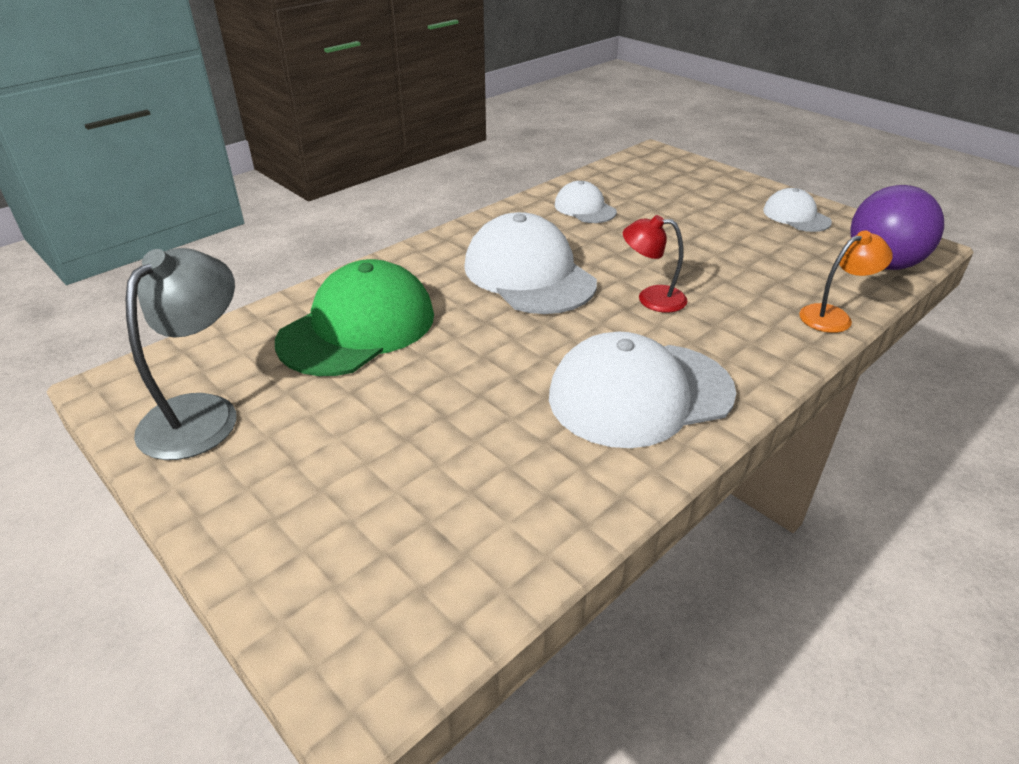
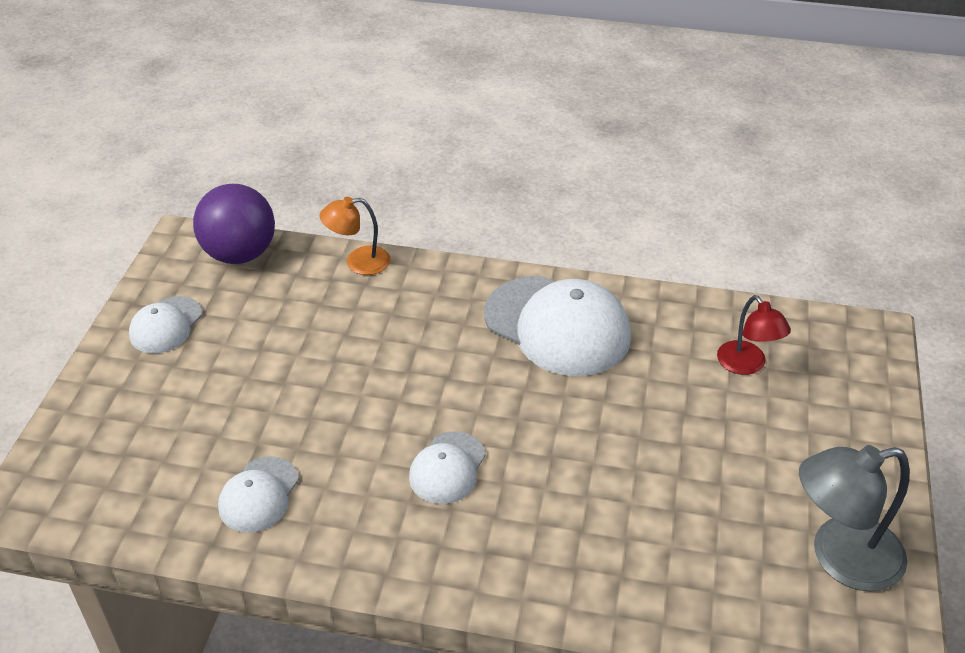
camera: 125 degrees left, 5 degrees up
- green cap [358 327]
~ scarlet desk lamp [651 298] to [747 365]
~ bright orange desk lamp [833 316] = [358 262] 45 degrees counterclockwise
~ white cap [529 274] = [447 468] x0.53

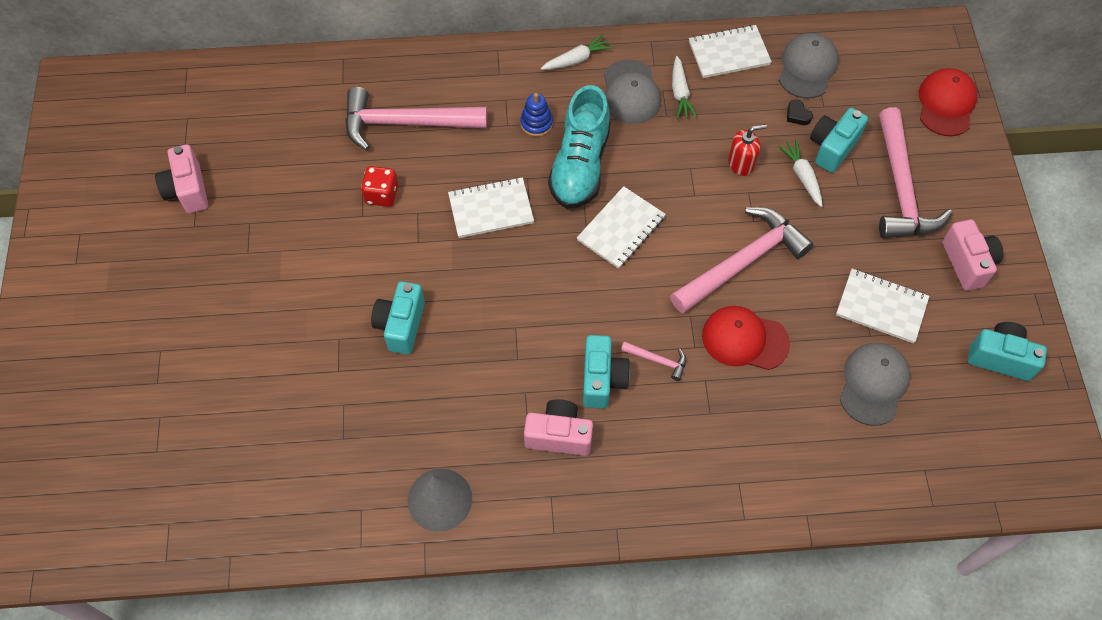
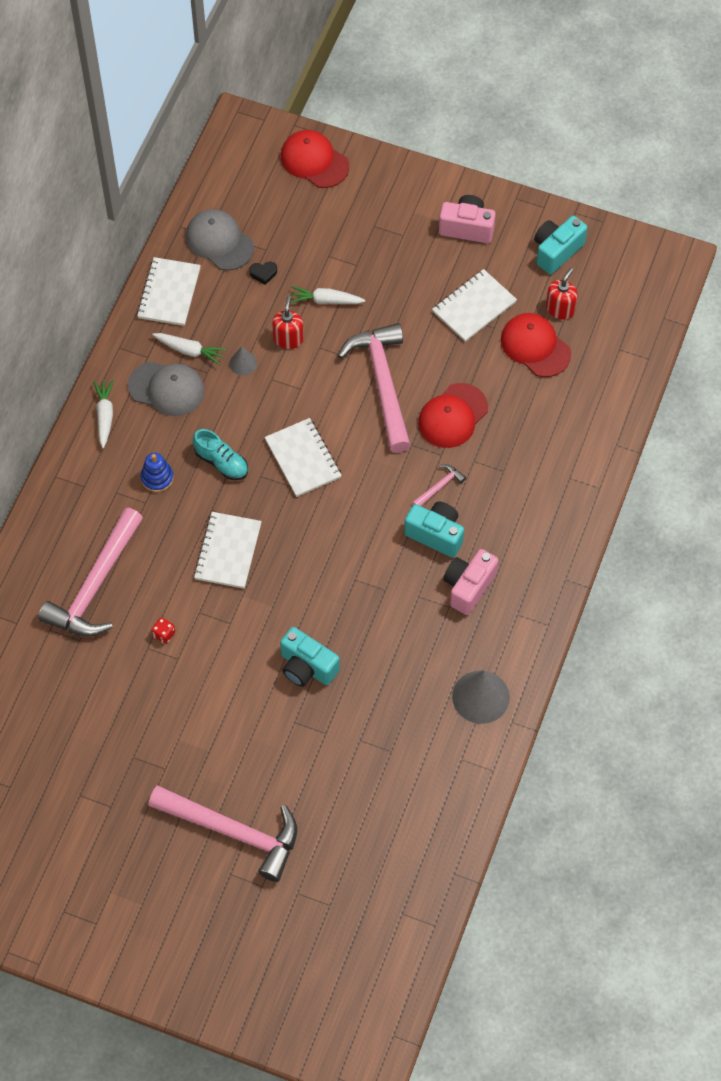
camera: 65 degrees left, 0 degrees up
- rose-pink compact camera [187 190]
- turquoise compact camera [832 148]
+ ash-grey solid cone [243 363]
+ scarlet pump bottle [560 309]
~ rose-pink claw hammer [901 188] to [233 831]
~ ash-grey cap [873 384] to scarlet cap [535 346]
~ scarlet dice [382 195] = [164 634] x0.60
~ turquoise sneaker [580 165] = [221 462] x0.55

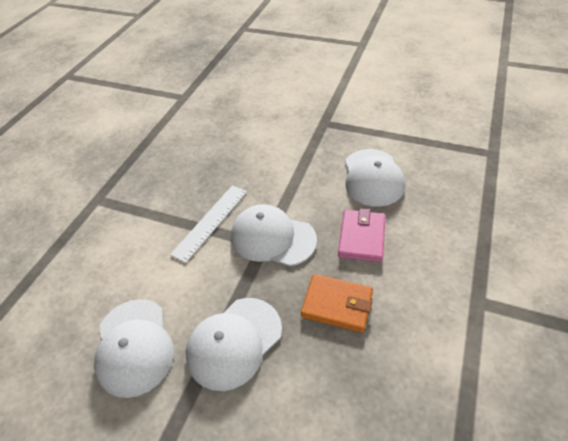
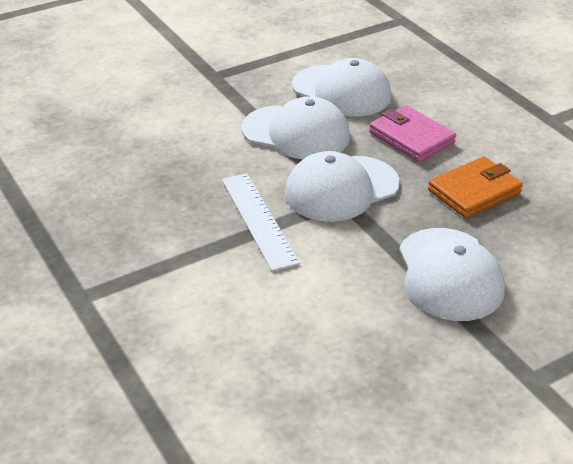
camera: 55 degrees left, 10 degrees down
~ white cap [134 346] to [296 133]

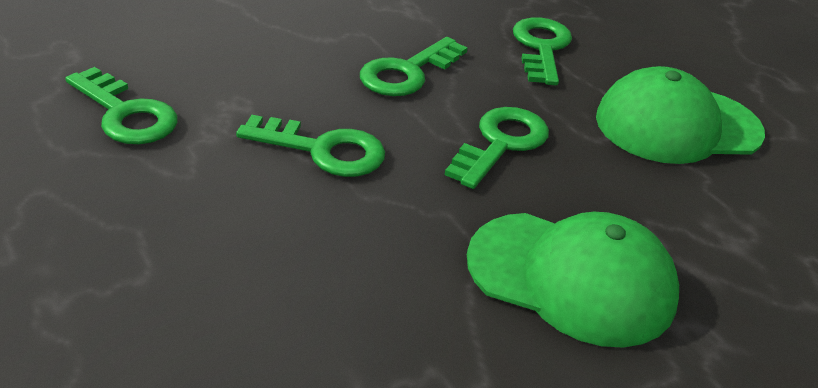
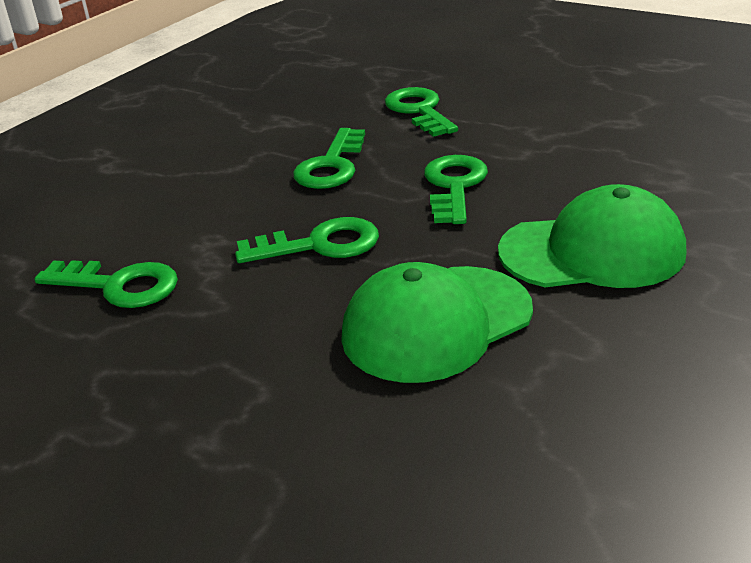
camera: 20 degrees left, 5 degrees down
~ green cap [677 125] to [436 323]

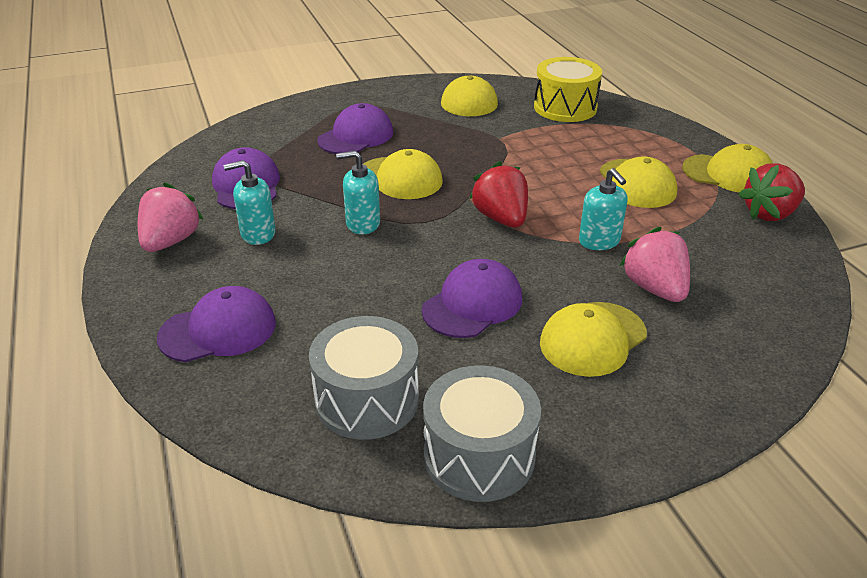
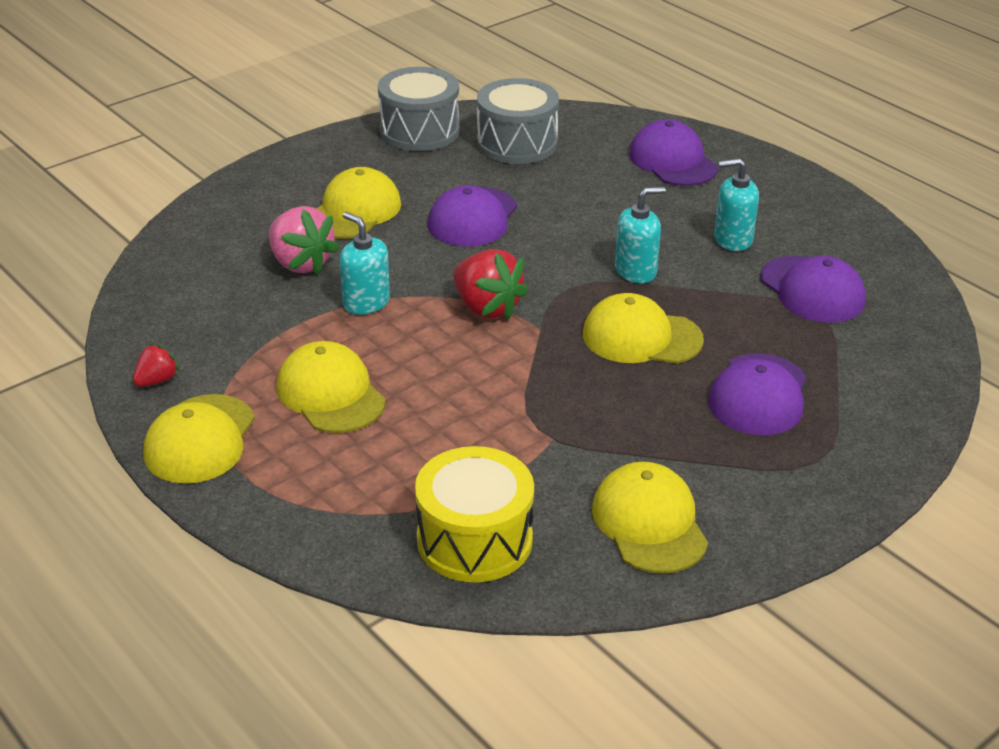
camera: 160 degrees right, 0 degrees up
- rose-pink strawberry [171 241]
~ violet cap [218 330] = [672 161] 105 degrees clockwise
~ turquoise pump bottle [258 234] = [732 239] 150 degrees counterclockwise
~ golden cap [728 174] = [200 439] 75 degrees counterclockwise
~ scarlet strawberry [769 214] = [157 380] x0.54

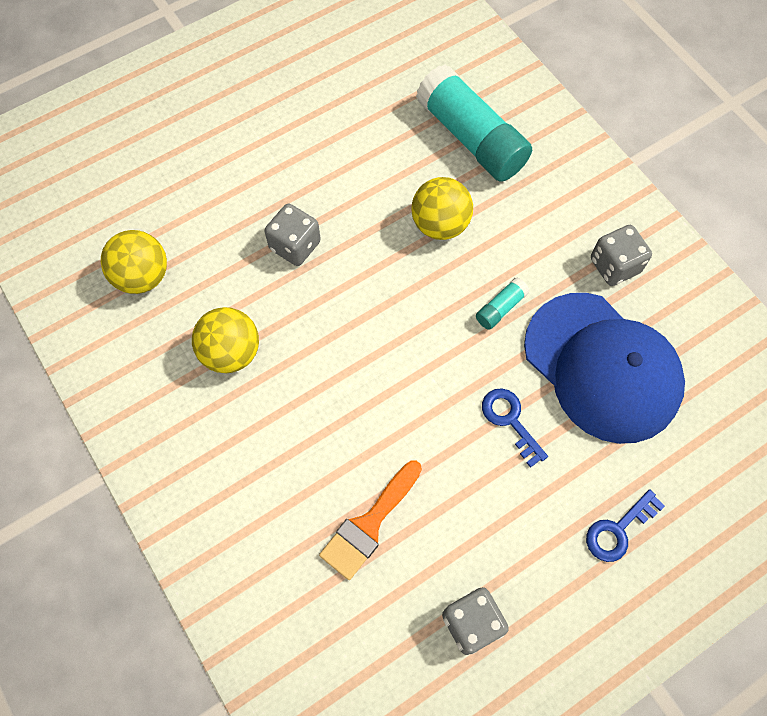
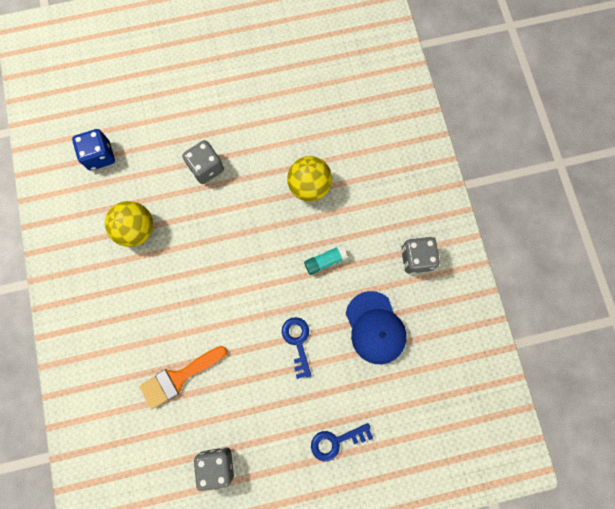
camera: 20 degrees right, 10 degrees up
- turquoise glue stick [471 138]
~ golden sphere [142 276] to royal blue dice [100 156]
~ royal blue cap [602 367] = [375 328] x0.61

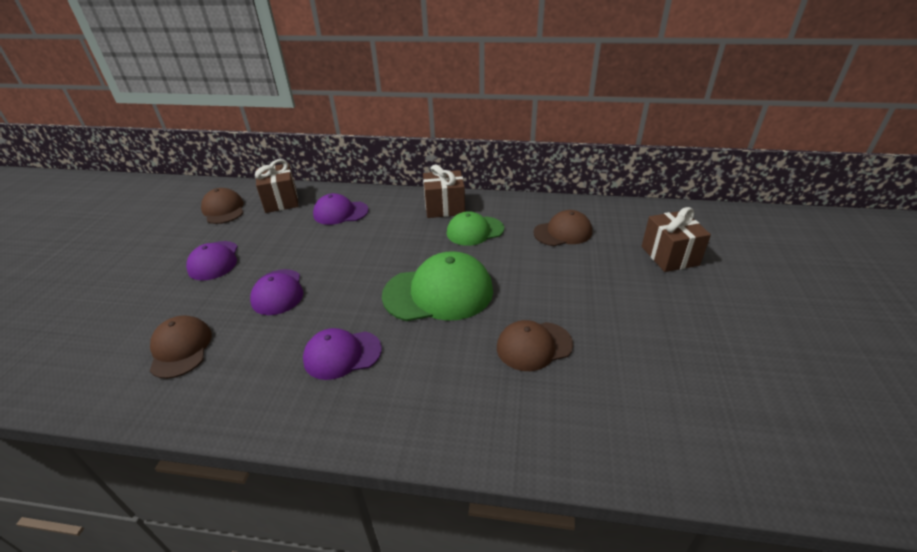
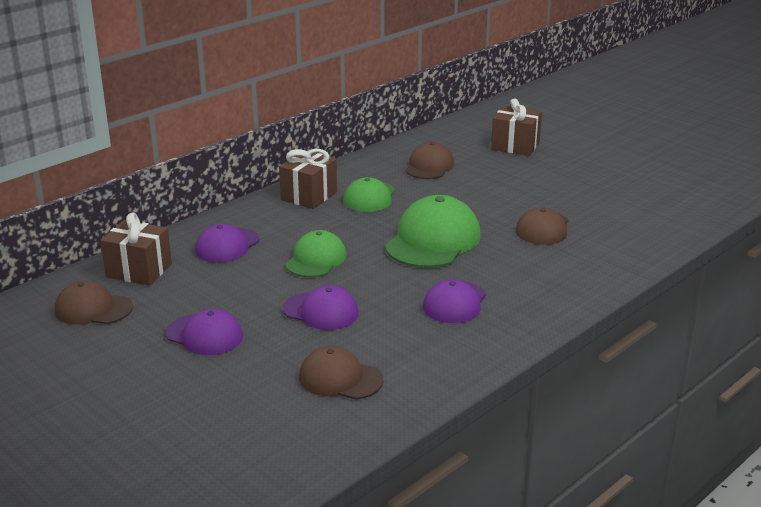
camera: 55 degrees left, 10 degrees down
+ green cap [316 259]

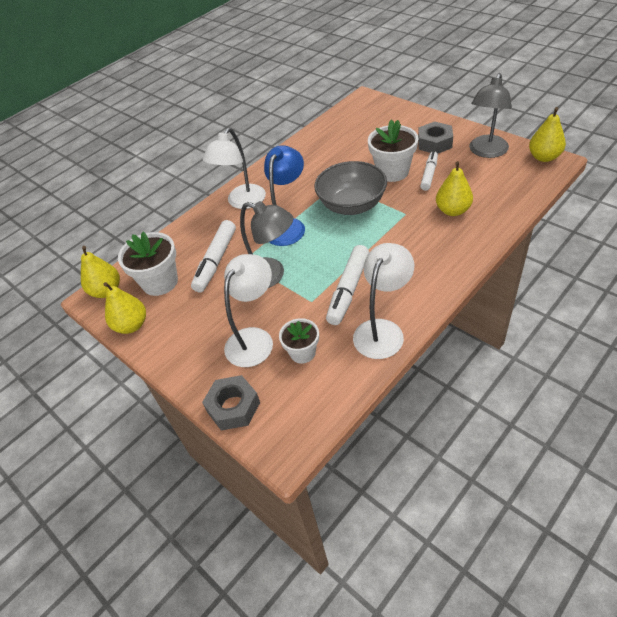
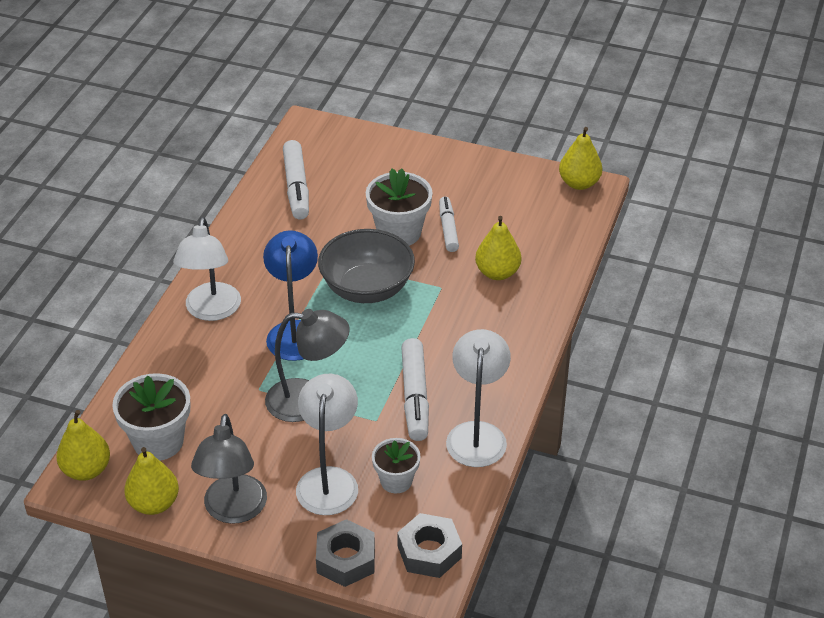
camera: 30 degrees left, 5 degrees down
~ white marker [216 261] to [296 187]
~ ash-grey hexagon nut [434 143] to [429 552]
~ ash-grey desk lamp [486 152] to [233 511]

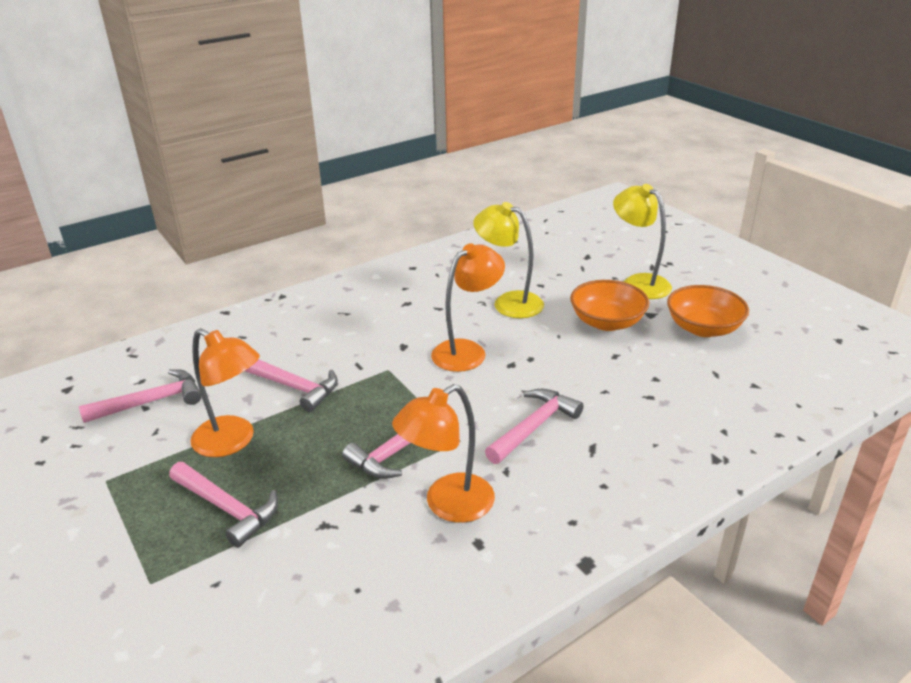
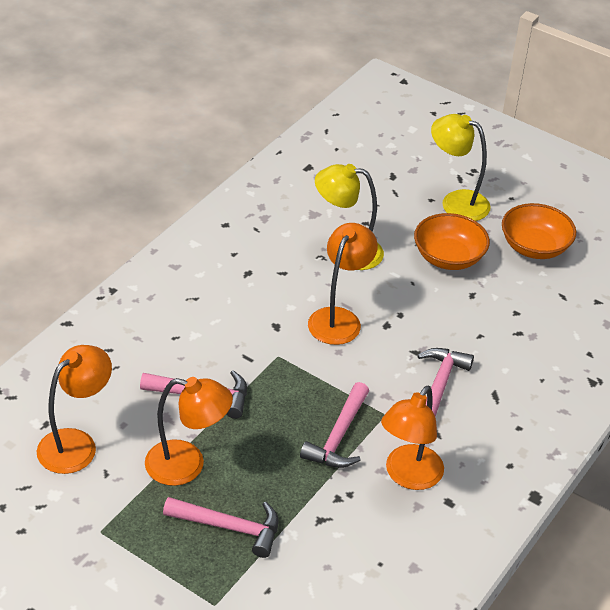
camera: 25 degrees left, 10 degrees up
~ rose-pink claw hammer [151 402] to bright orange desk lamp [76 444]

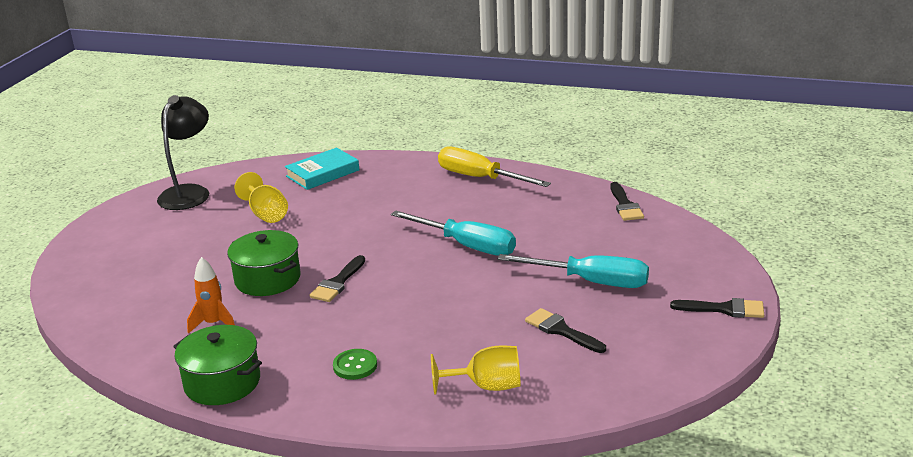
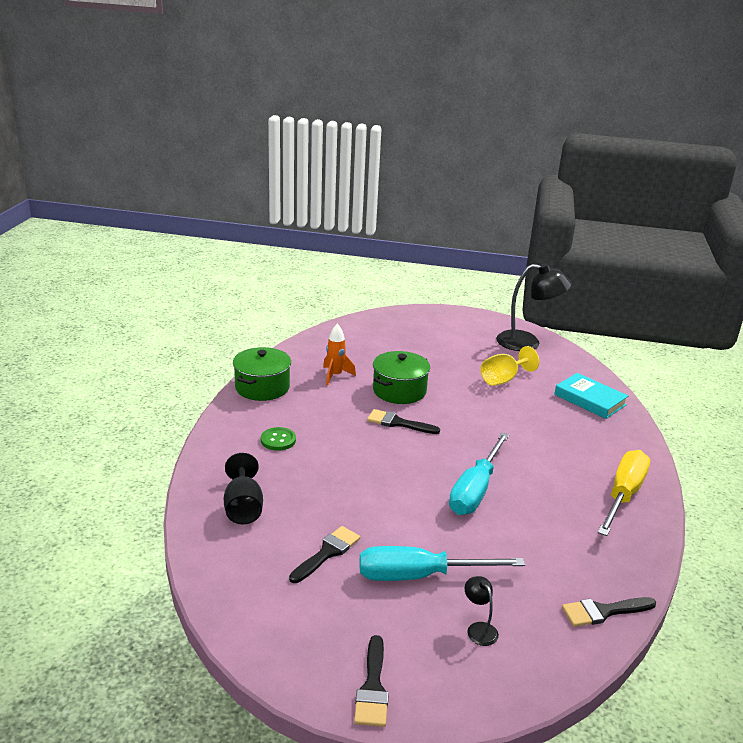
camera: 80 degrees right, 0 degrees up
+ jet-black desk lamp [479 629]
~ golden wine glass [487 386] to jet-black wine glass [243 507]
~ turquoise flat screwdriver [591 282] = [419 576] 75 degrees clockwise

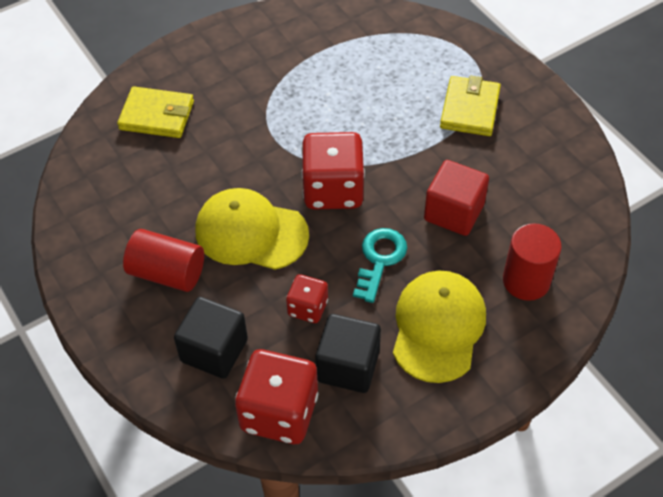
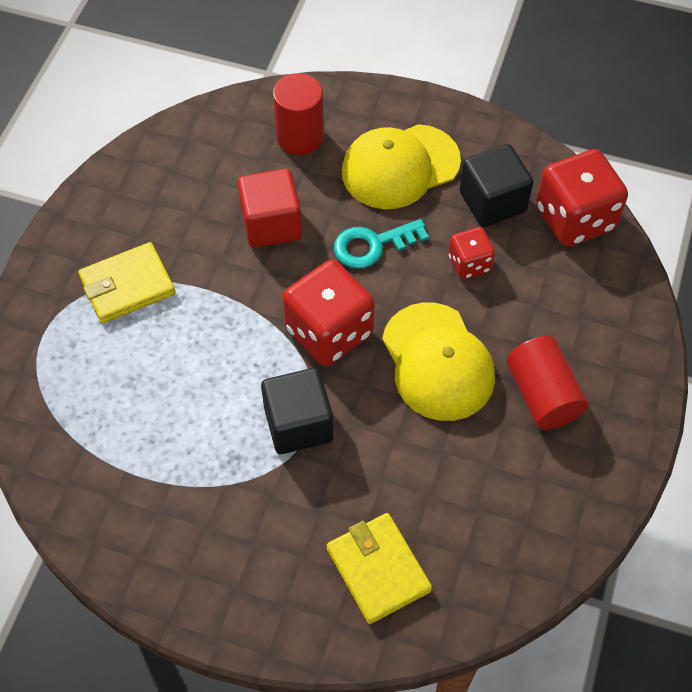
camera: 130 degrees left, 5 degrees up
~ jet-black block [214 350] to [298 424]

